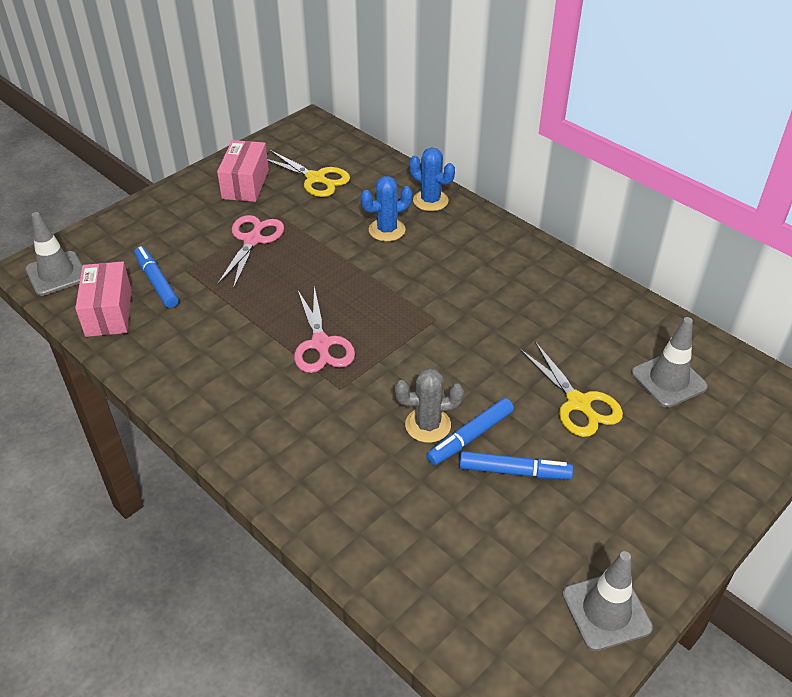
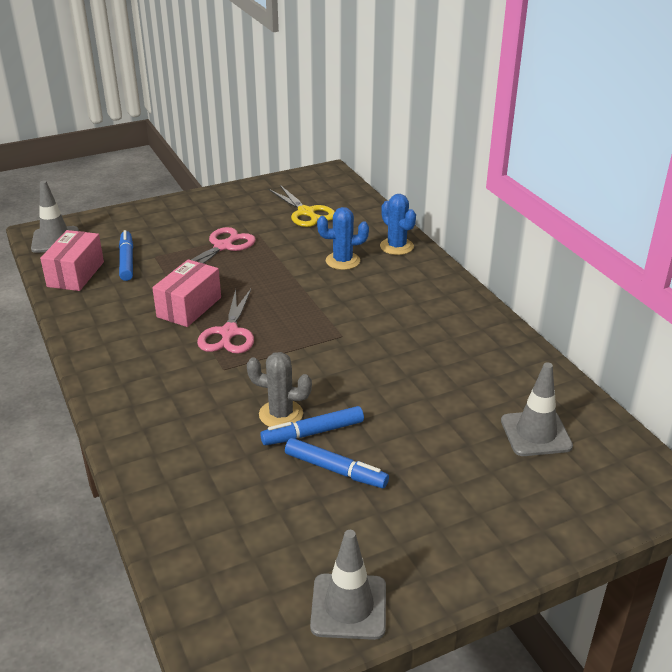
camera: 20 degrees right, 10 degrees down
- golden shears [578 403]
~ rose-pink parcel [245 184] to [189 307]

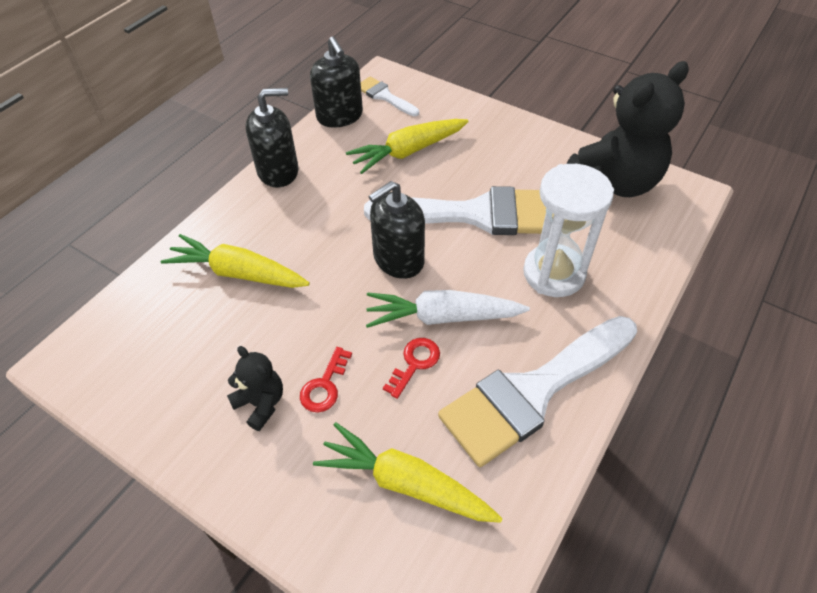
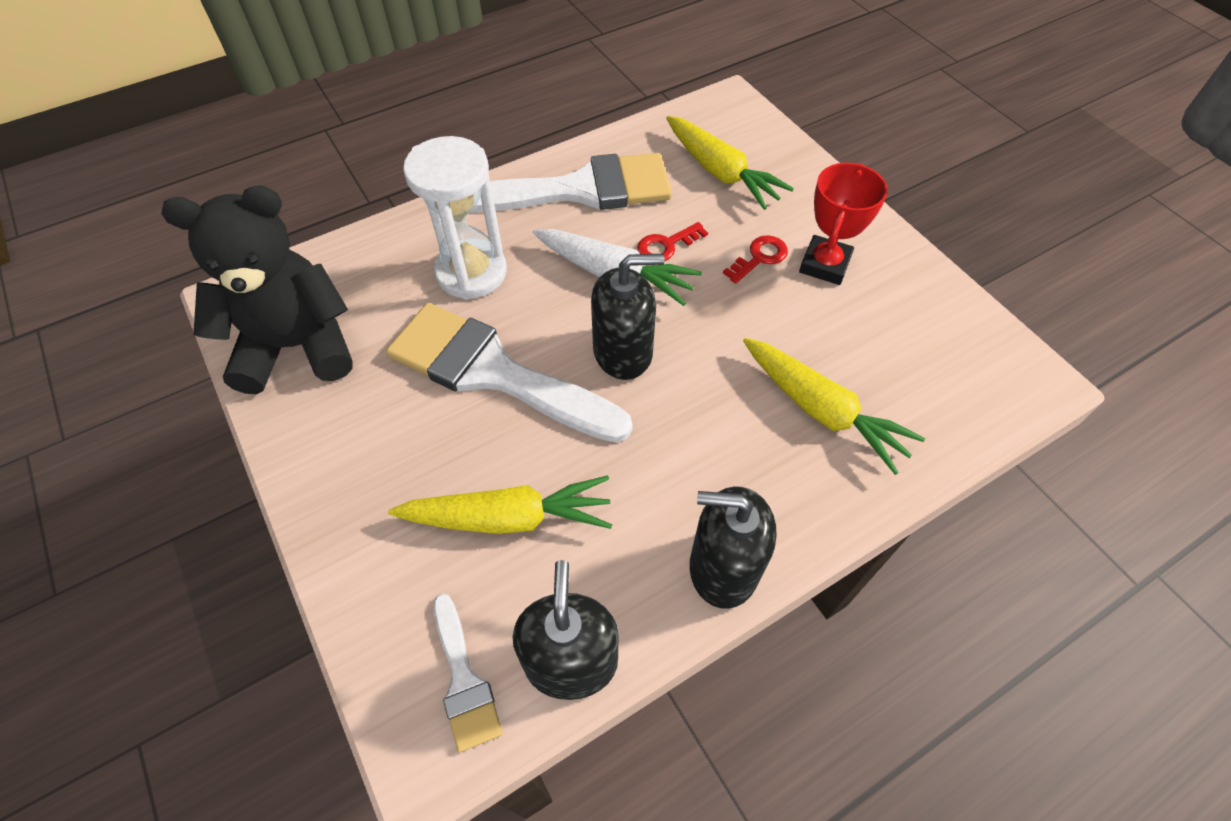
camera: 155 degrees left, 5 degrees up
~ jet-black stuffed bear [261 403] to scarlet trophy [825 264]

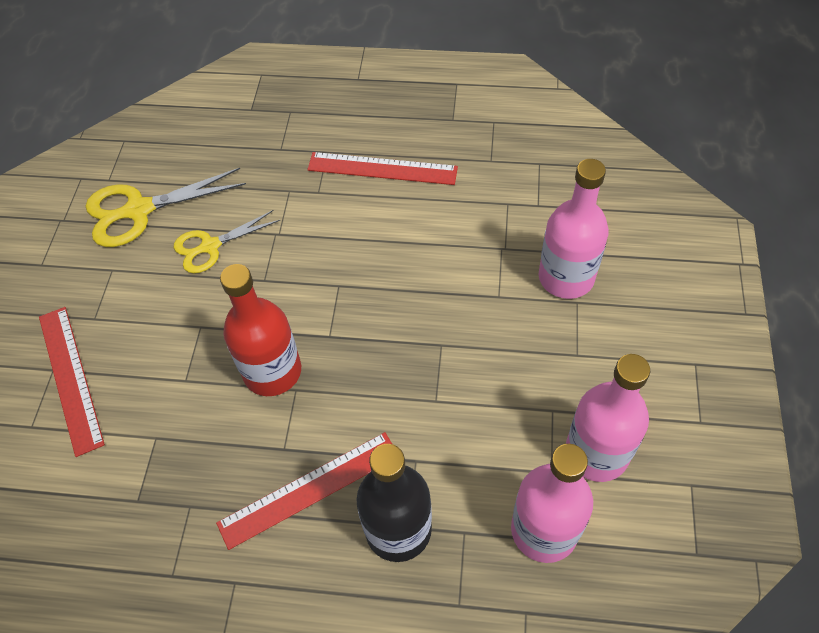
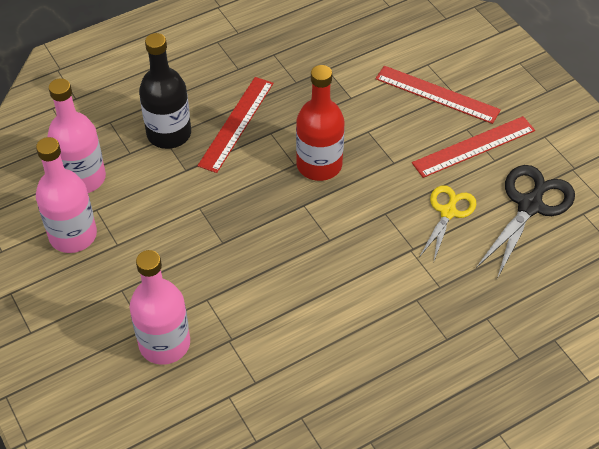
camera: 140 degrees right, 5 degrees down
~ scarlet straightedge [382 168] to [474 147]
~ golden shears [139 210] to jet-black shears [530 206]

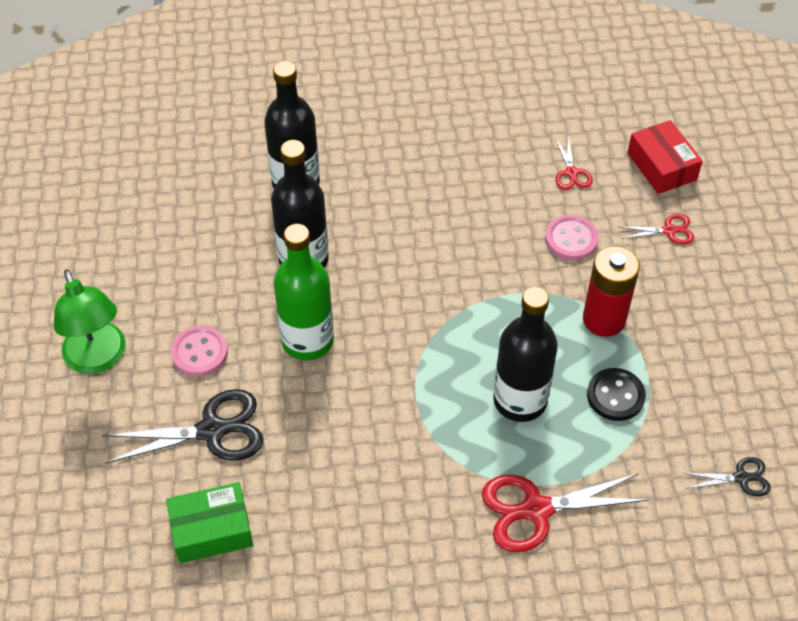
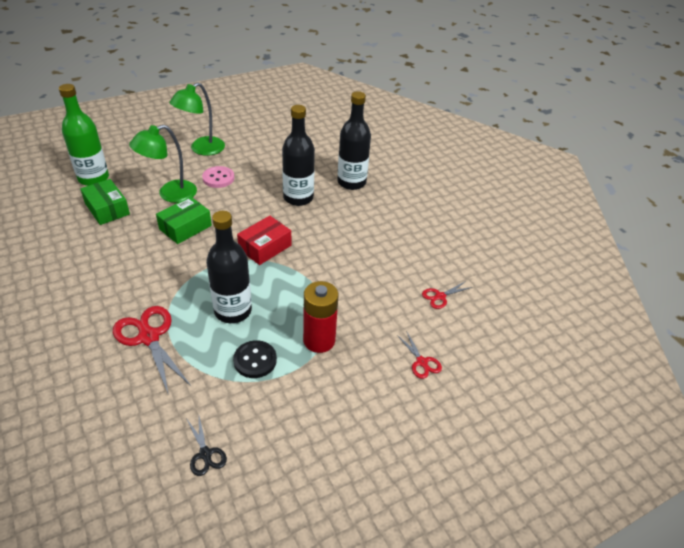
camera: 65 degrees right, 10 degrees down
- rose-pink shirt button [571 239]
+ green parcel [185 227]
~ green drink bottle [307 340] to [93 178]
~ scarlet parcel [661 166] to [265 247]
~ jet-black shears [212 430] to green desk lamp [170 194]

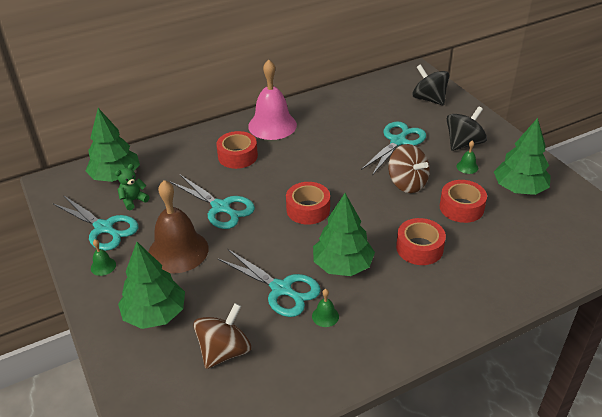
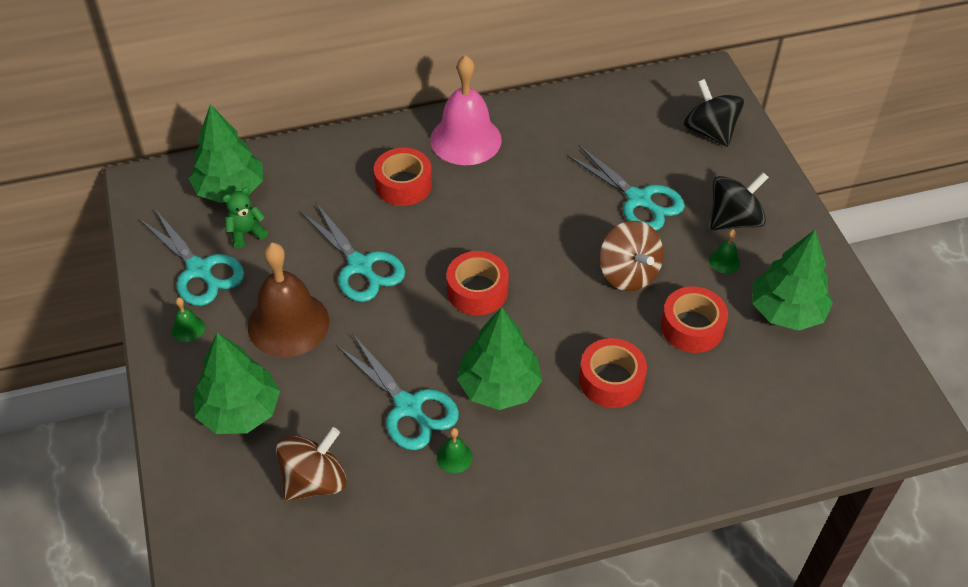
camera: 10 degrees right, 10 degrees up
~ turquoise shears [398 141] = [638 199] 90 degrees clockwise

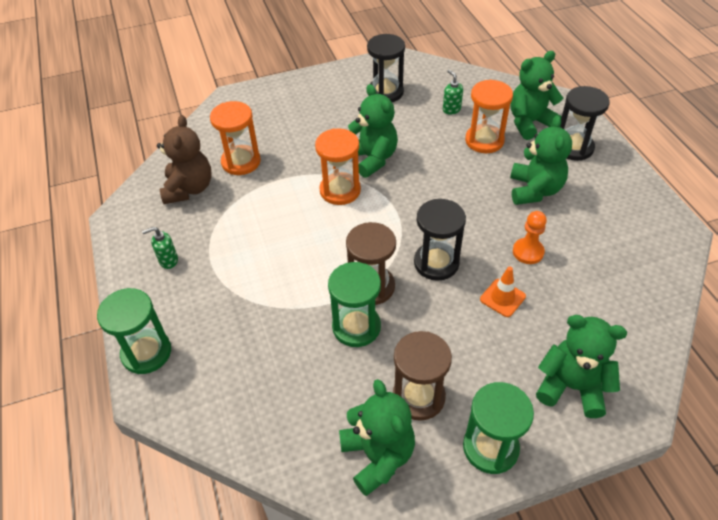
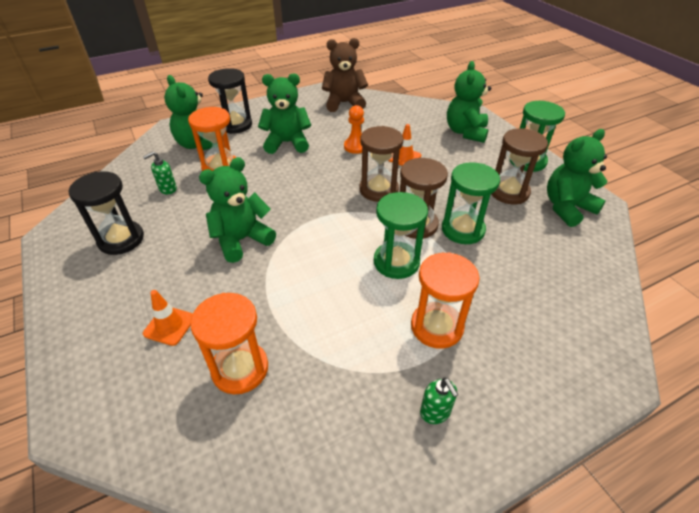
camera: 100 degrees left, 5 degrees down
+ bright orange traffic cone [169 325]
~ green sand timer [146 353] to [396 262]
~ russet stuffed bear [189 189] to [344 103]
~ bright orange sand timer [340 190] to [436 327]
~ jet-black sand timer [436 263] to russet sand timer [378 190]

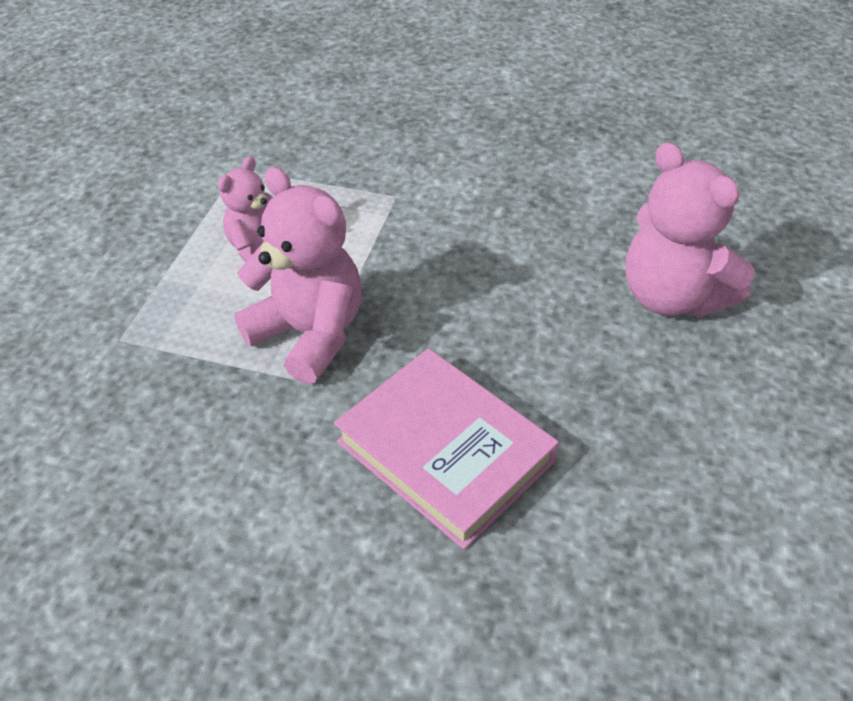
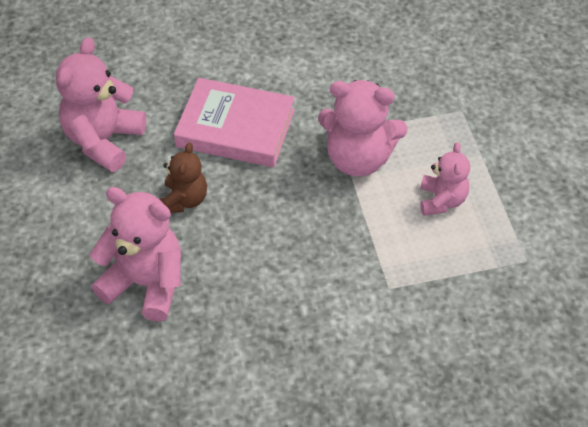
camera: 150 degrees right, 5 degrees up
+ rose-pink stuffed bear [103 140]
+ russet stuffed bear [184 200]

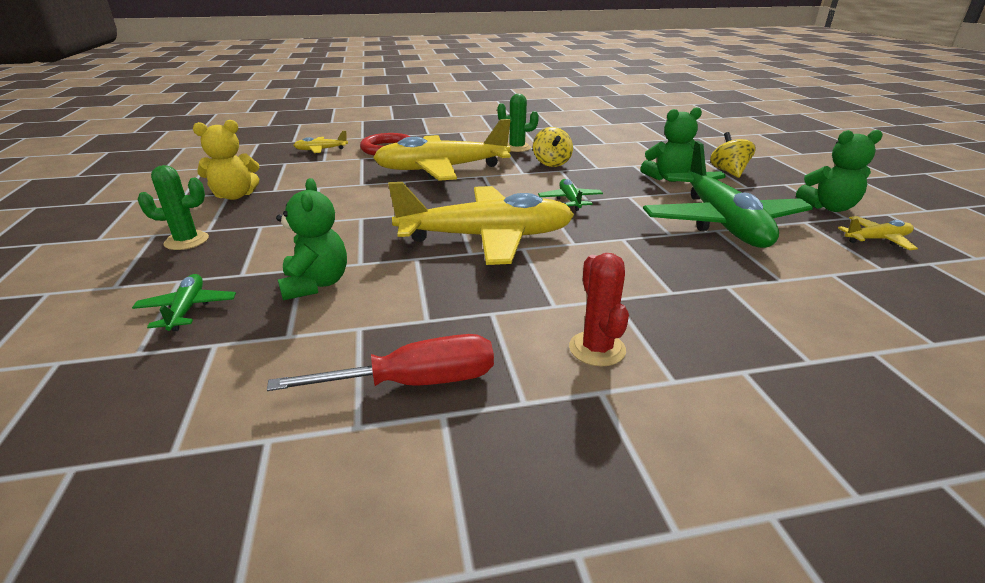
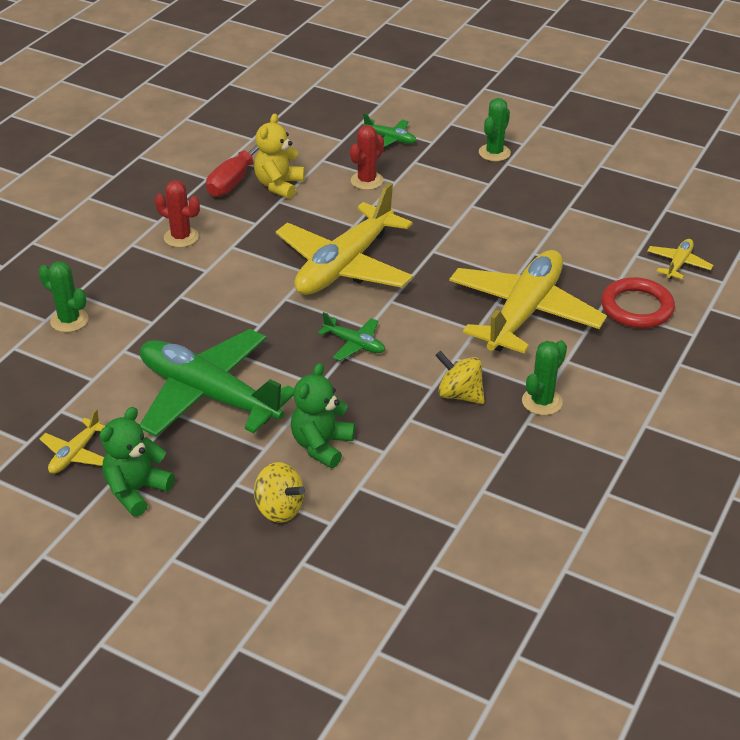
camera: 130 degrees right, 10 degrees up
+ green prickly plant [69 320]
~ golden stuffed bear [235 196] to [279 185]
~ green stuffed bear [316 284] to scarlet prickly plant [367 181]

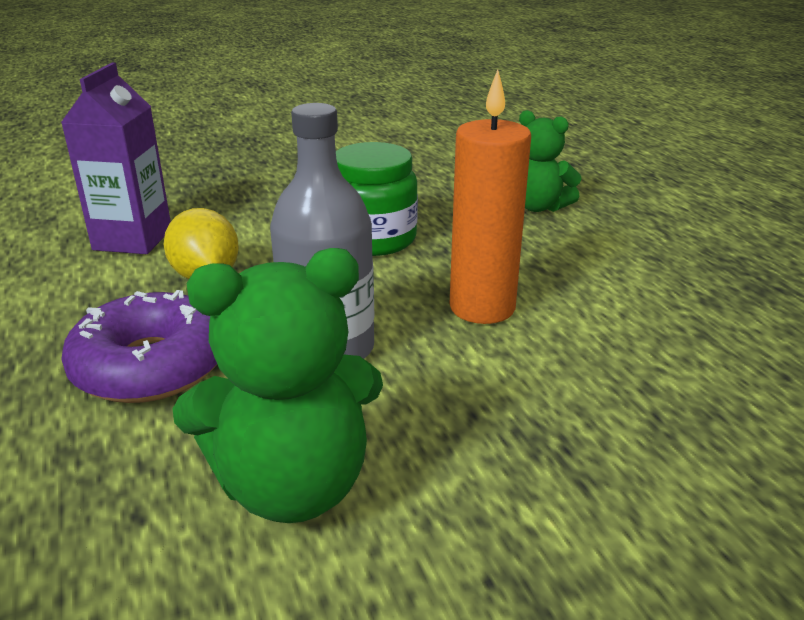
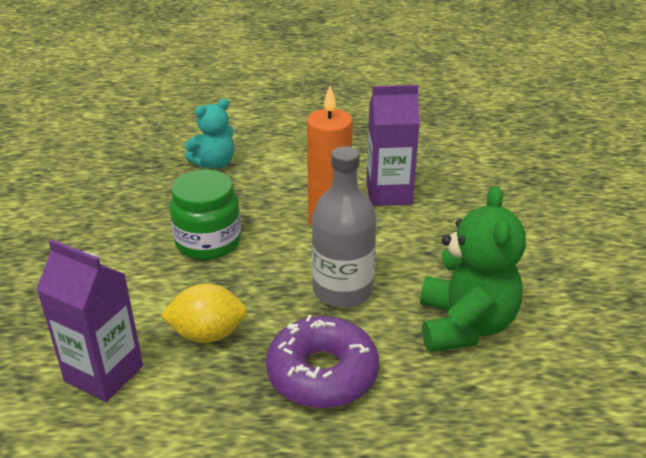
camera: 70 degrees left, 5 degrees up
+ violet milk carton [389 194]
~ green stuffed bear [538 207] to turquoise stuffed bear [214 163]

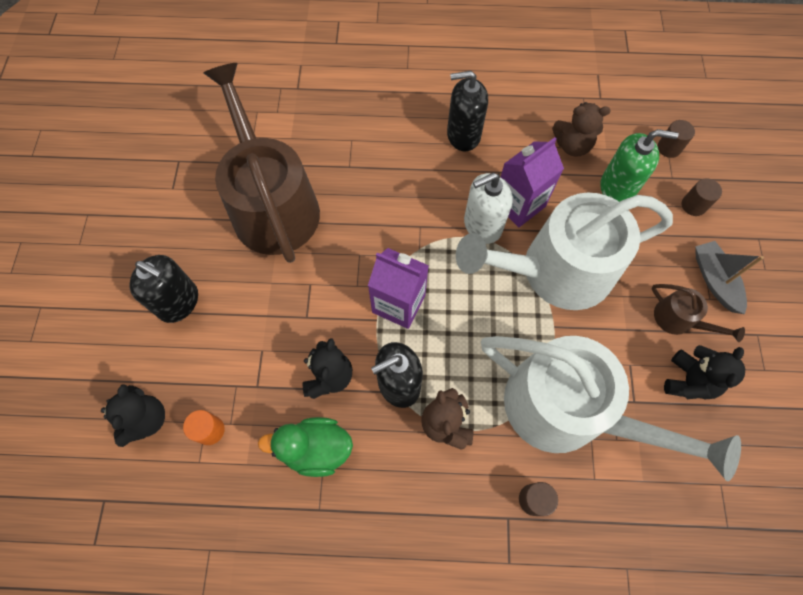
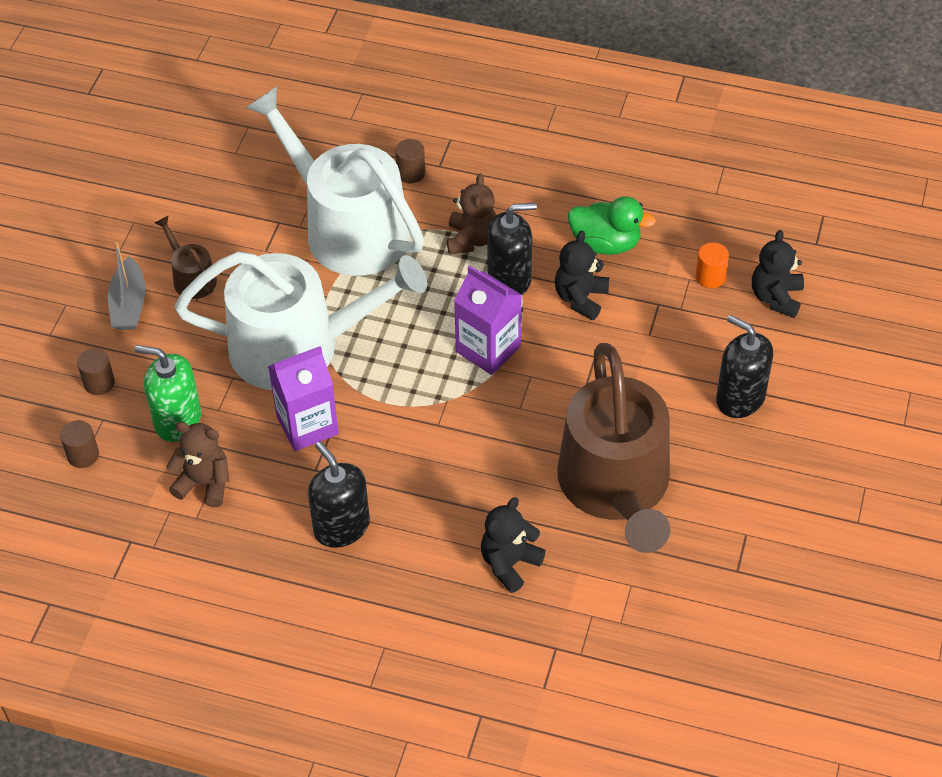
camera: 165 degrees left, 15 degrees down
- white pump bottle [482 225]
~ jet-black stuffed bear [688 381] to [509 563]
~ jet-black pump bottle [463 135] = [341 527] 135 degrees counterclockwise

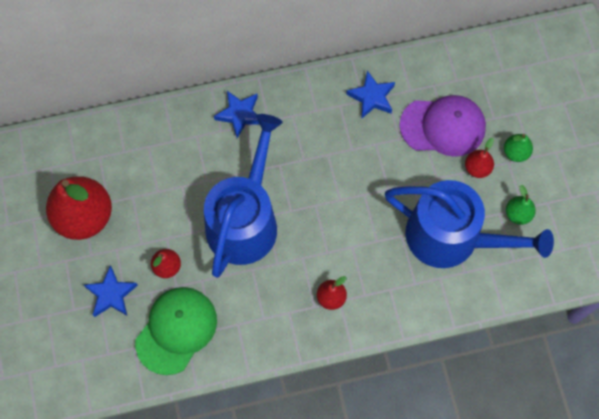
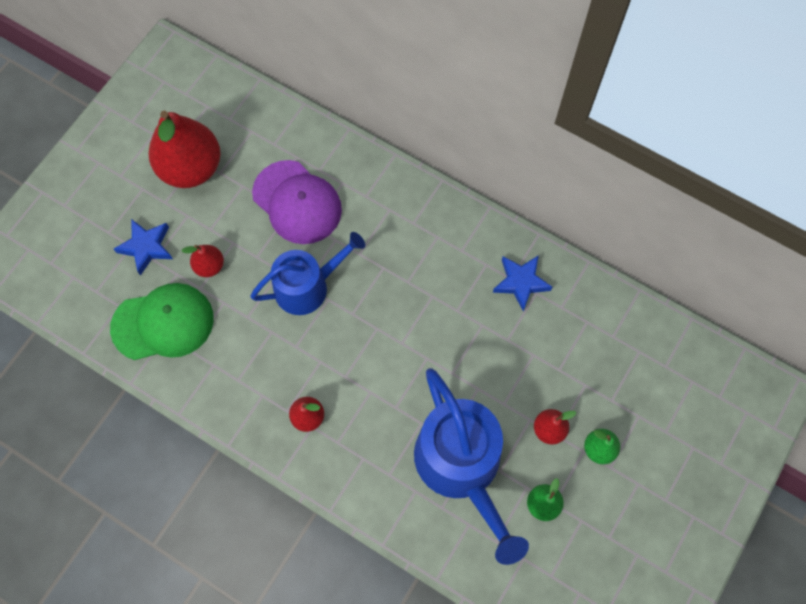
camera: 45 degrees right, 0 degrees up
- royal blue star shape [240 115]
~ violet cap [443 126] to [297 202]
~ royal blue watering pot [245 220] = [307 286] x0.65

